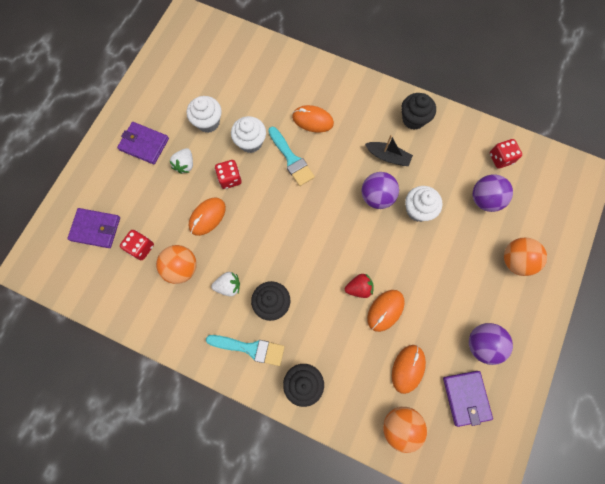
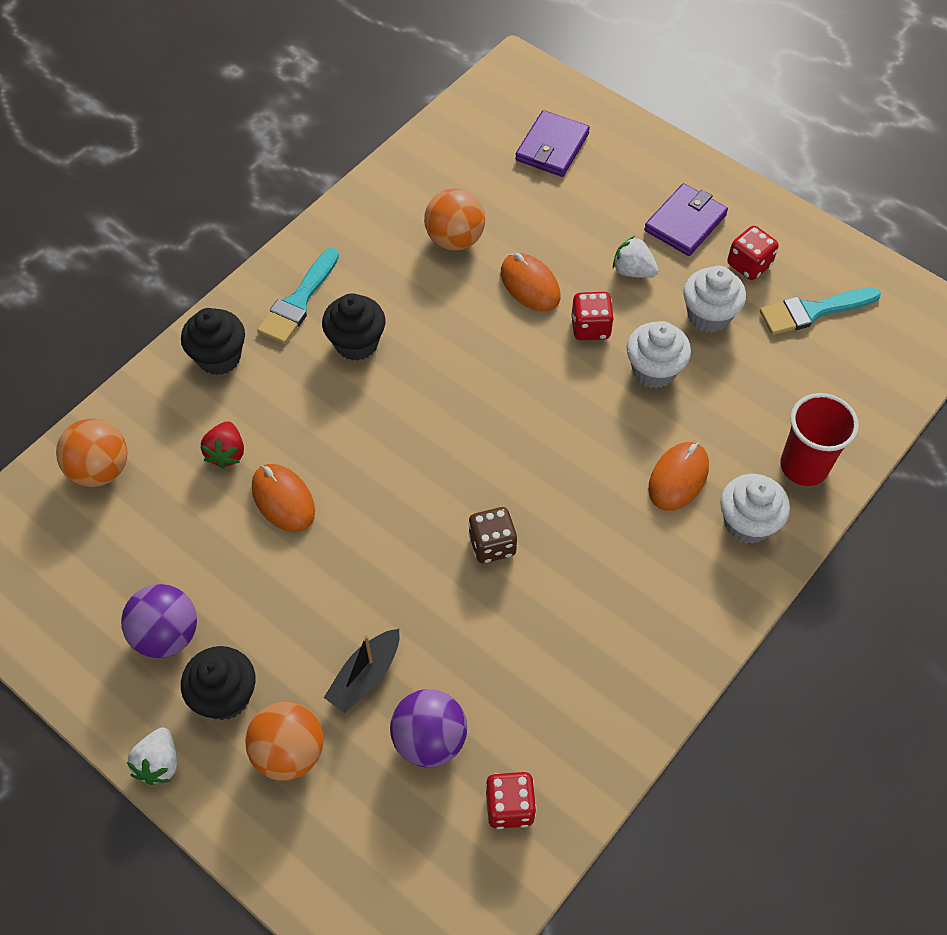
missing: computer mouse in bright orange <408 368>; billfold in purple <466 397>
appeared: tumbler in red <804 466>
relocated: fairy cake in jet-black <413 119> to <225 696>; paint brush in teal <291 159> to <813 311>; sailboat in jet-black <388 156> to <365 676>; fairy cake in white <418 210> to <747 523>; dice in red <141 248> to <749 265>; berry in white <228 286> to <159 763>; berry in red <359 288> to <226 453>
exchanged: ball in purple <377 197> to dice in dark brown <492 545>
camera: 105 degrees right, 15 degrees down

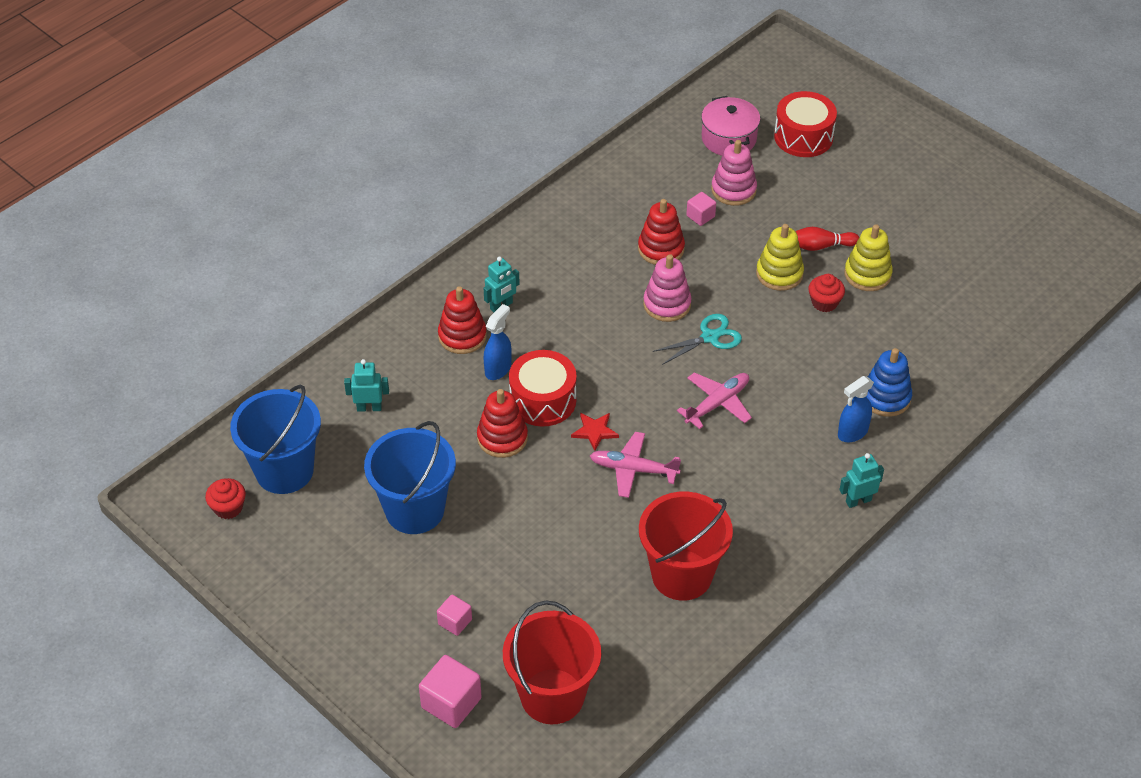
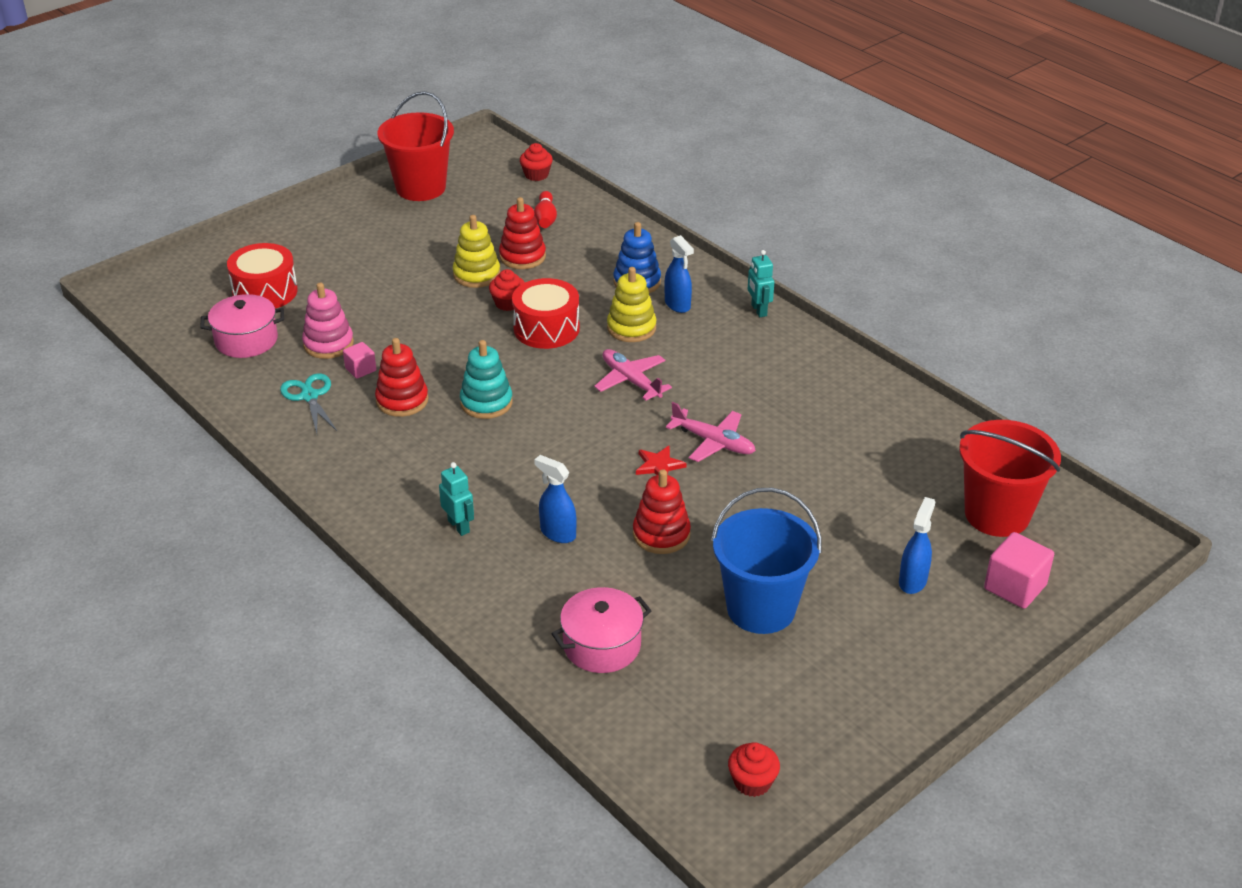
missing: pail in cobalt <284 470>
appeared: fairy cake in red <536 175>
relocated: ring stacker in bright yellow <779 274> to <631 328>; tenpin in red <820 246> to <545 218>; ring stacker in red <462 336> to <522 256>; shears in teal <709 337> to <309 396>; snare drum in red <543 400> to <546 328>; pail in red <682 575> to <421 188>
exchanged: robot figure in teal <369 407> to pot in pink <602 645>; solid cube in pink <455 622> to sprayer in cobalt <912 581>
colour: ring stacker in pink <667 304> to ring stacker in teal <486 403>
spun: plane in pink <633 470> = <713 442> 75 degrees counterclockwise
camera: 85 degrees left, 10 degrees down

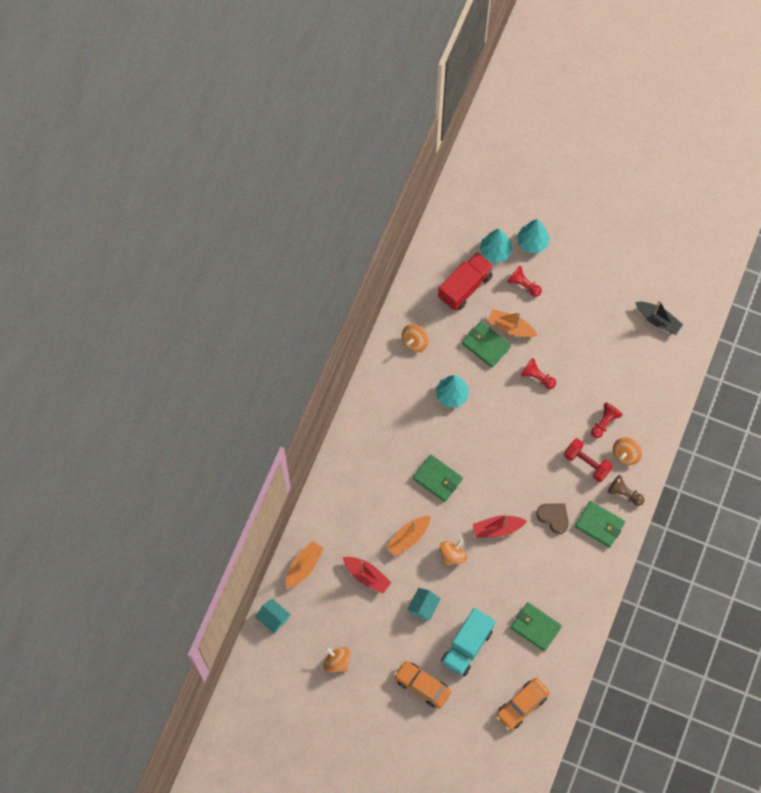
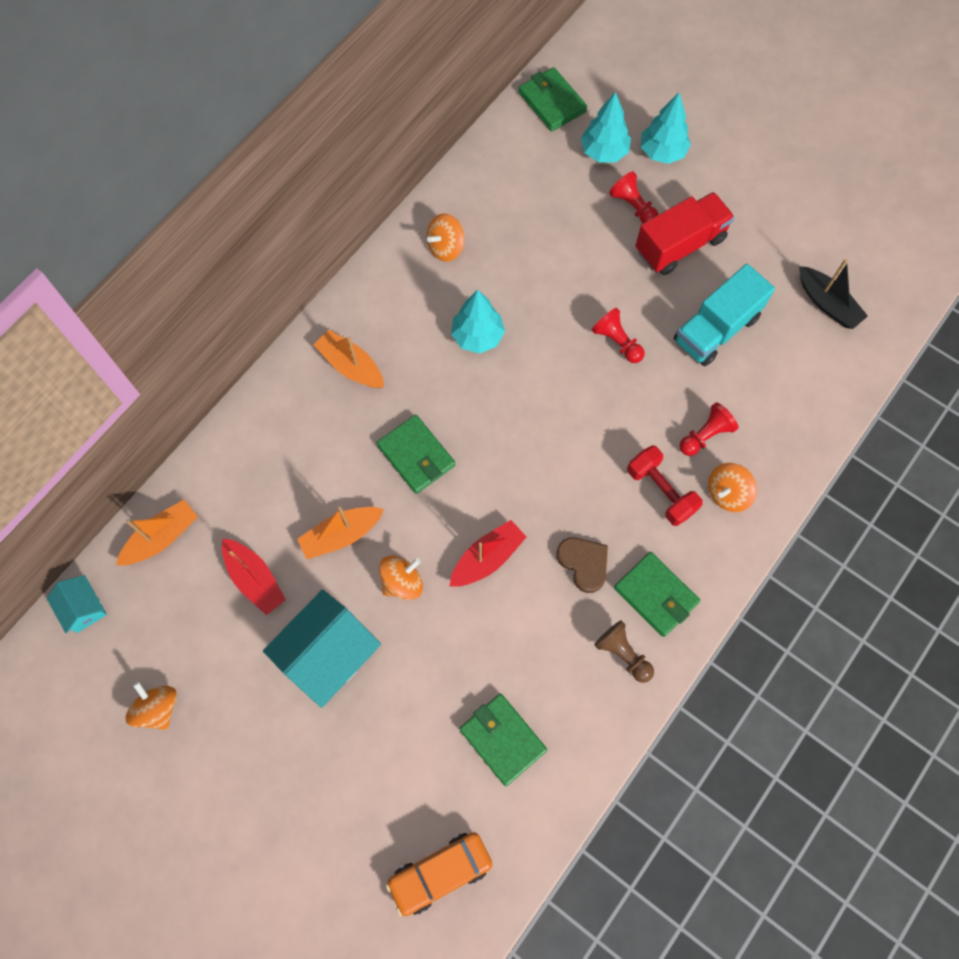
missing: car in bright orange <422 685>
relocated: toy truck in red <465 287> to <680 245>; sailboat in bright orange <510 327> to <351 366>; billfold in emerald <486 345> to <552 102>; chess pawn in dark brown <624 493> to <623 654>; toy truck in teal <467 646> to <716 329>
spun: sailboat in red <497 528> = <487 558> 135 degrees clockwise
size: cottage in teal <423 607> = <328 654> x1.89
camera: 15 degrees right, 0 degrees up

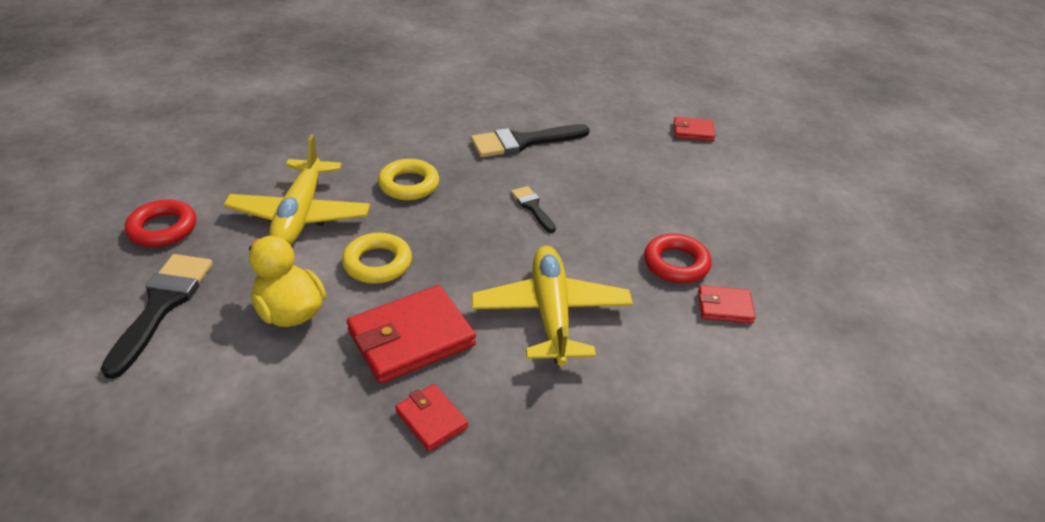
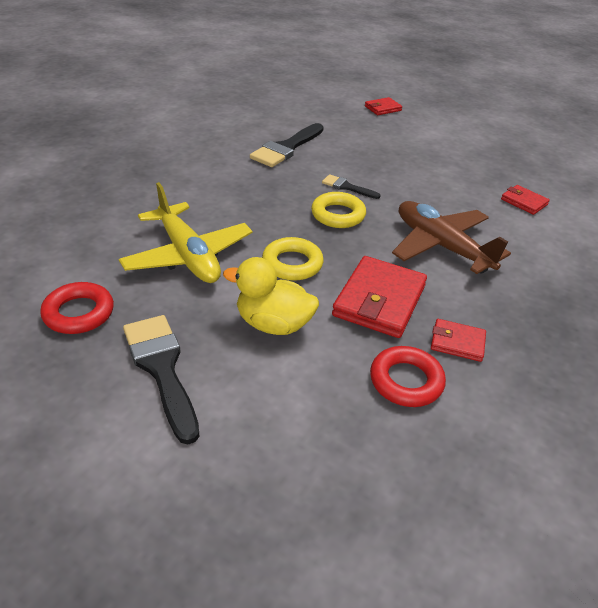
relocated: torus in bright yellow <409 185> to <338 215>; torus in red <676 263> to <406 381>
colour: plane in bright yellow <551 313> to plane in dark brown <441 246>
spun: billfold in red <724 307> = <524 202> 75 degrees clockwise
camera: 35 degrees left, 0 degrees up

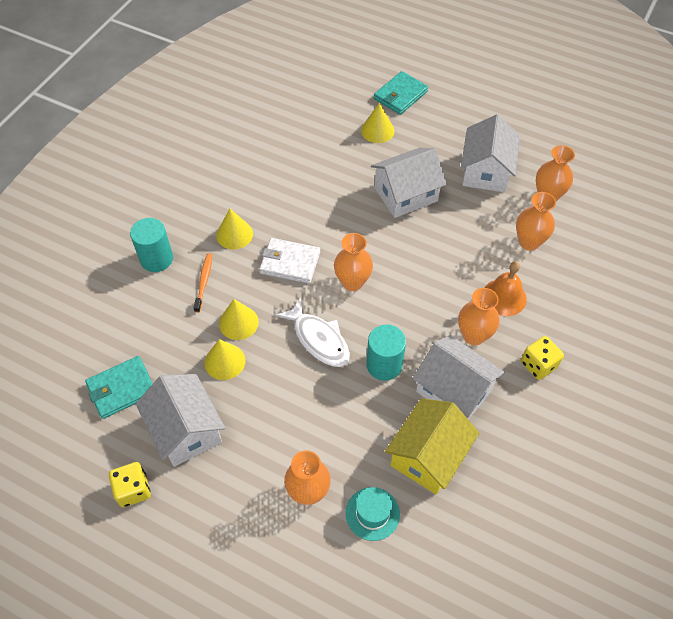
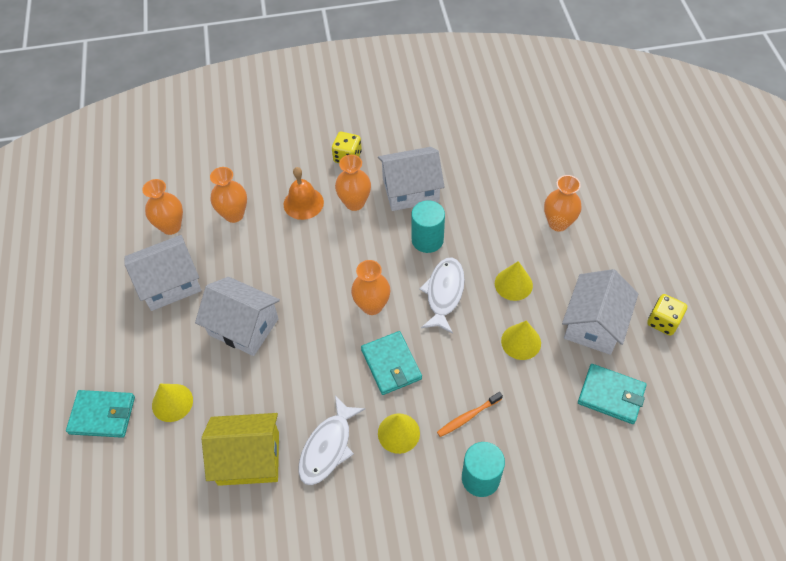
missing: hat in teal <372 513>
appeared: fish figure in white <328 447>
relocated: solid cone in bright yellow <238 322> to <513 284>; cottage in bright yellow <428 456> to <249 458>
colour: billfold in white <290 262> to billfold in teal <391 364>
spun: cottage in white <454 391> = <410 190> 75 degrees clockwise
camera: 125 degrees left, 0 degrees up

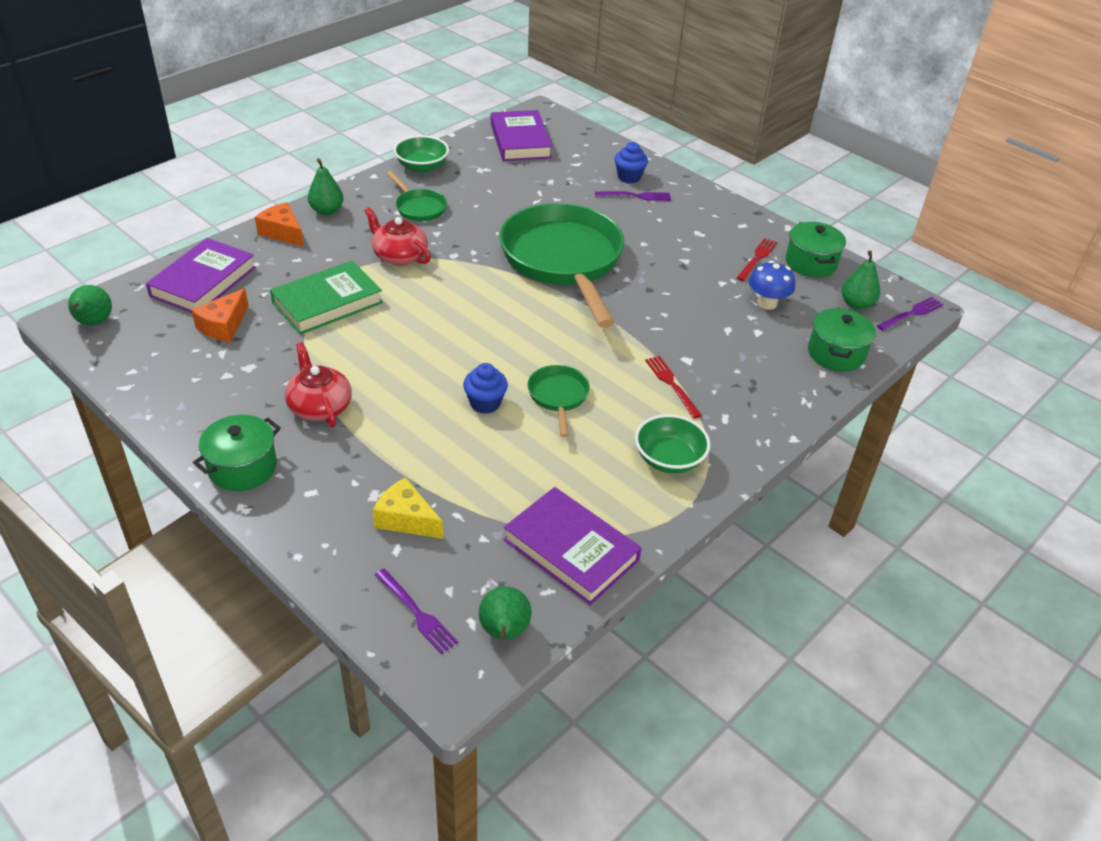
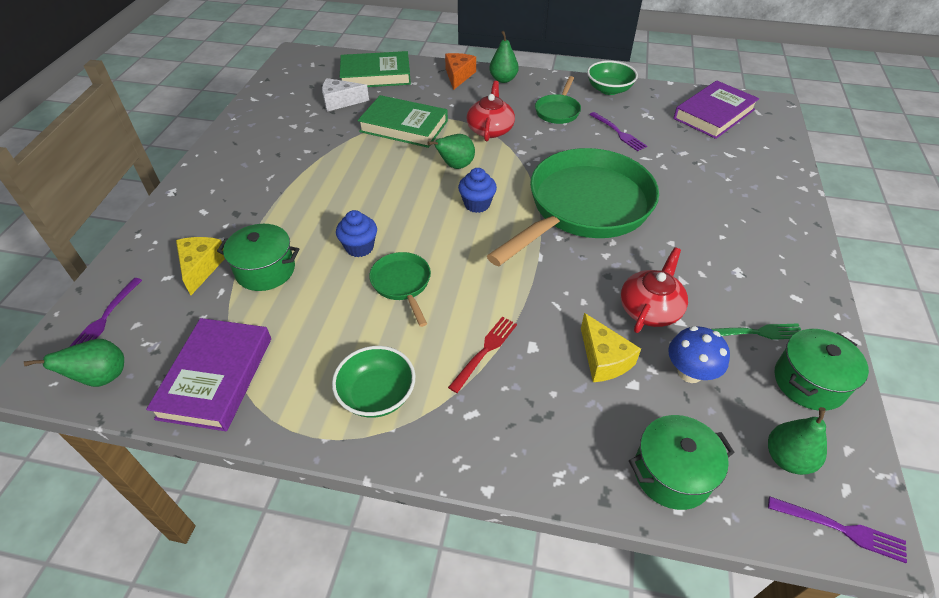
appeared: cheese in bright yellow <604 359>
relocated: fairy cake in cobalt <629 177> to <477 204>; dinner fork in purple <636 196> to <618 133>; toy pear in emerald <94 323> to <455 166>; tea pot in red <319 406> to <650 309>; pot in emerald <242 467> to <265 270>
colour: book in purple <203 281> to book in emerald <376 75>; dinner fork in red <757 258> to dinner fork in emerald <756 332>; cheese in bright orange <223 325> to cheese in white <340 101>
spun: pan in emerald <558 397> = <402 284> 75 degrees counterclockwise
camera: 60 degrees right, 5 degrees up

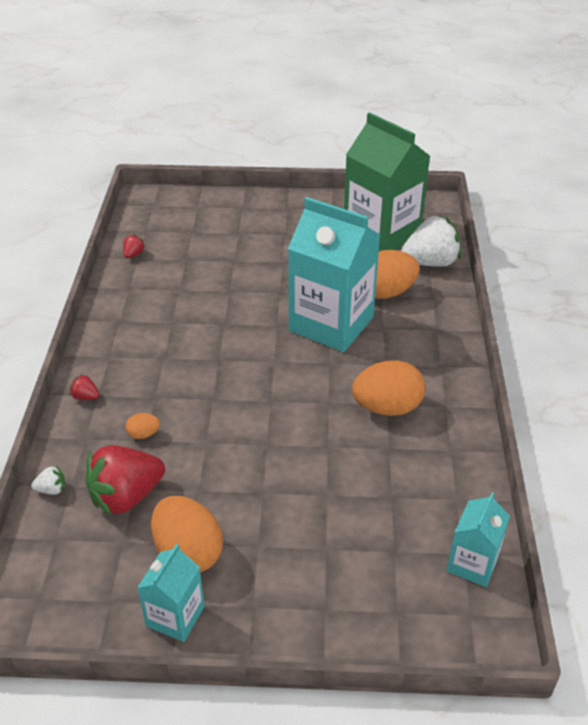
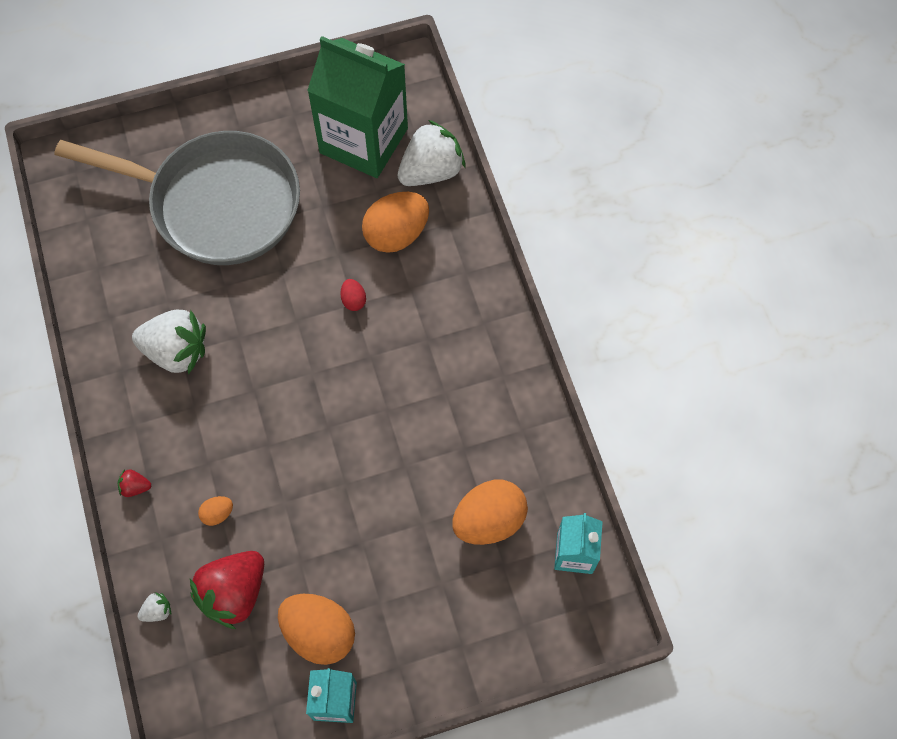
missing: berry in red <134 254>
appeared: pan in gray <217 204>; berry in white <176 351>
relocated: egg shape in bright orange <387 408> to <489 520>
exchanged: juice carton in teal <331 324> to egg shape in red <353 300>
camera: 20 degrees left, 25 degrees up

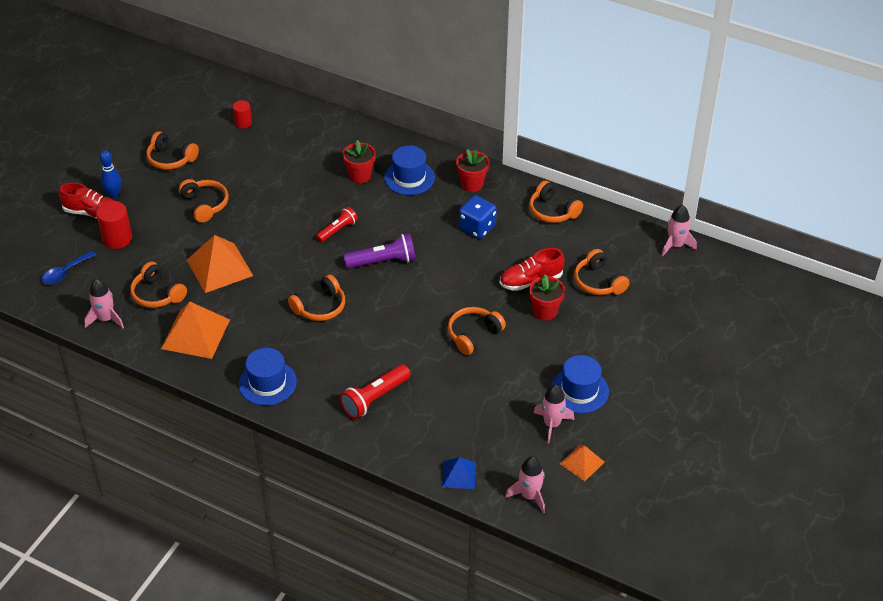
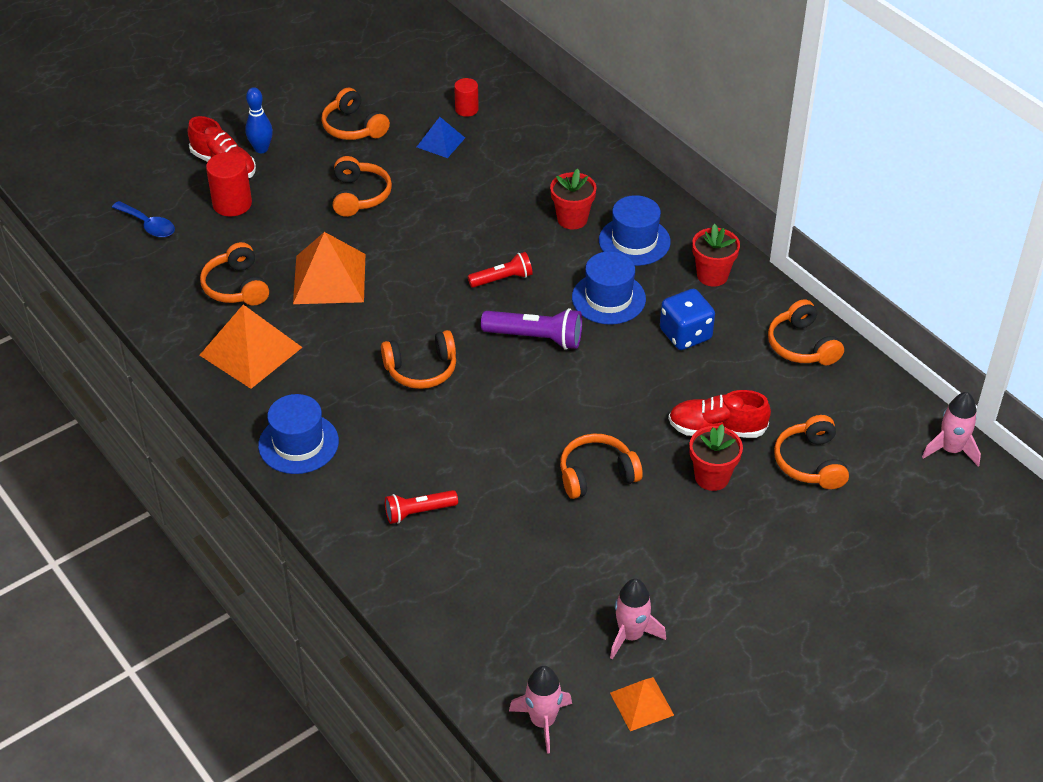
missing: spaceship in pink <106 319>
relocated: hat in cobalt <579 390> to <608 298>; pyramid shape in cobalt <459 474> to <440 142>
spun: spoon in cobalt <65 272> = <148 225> 120 degrees counterclockwise
size: pocket torch in red <375 398> = <418 512> x0.66
camera: 25 degrees right, 0 degrees up

